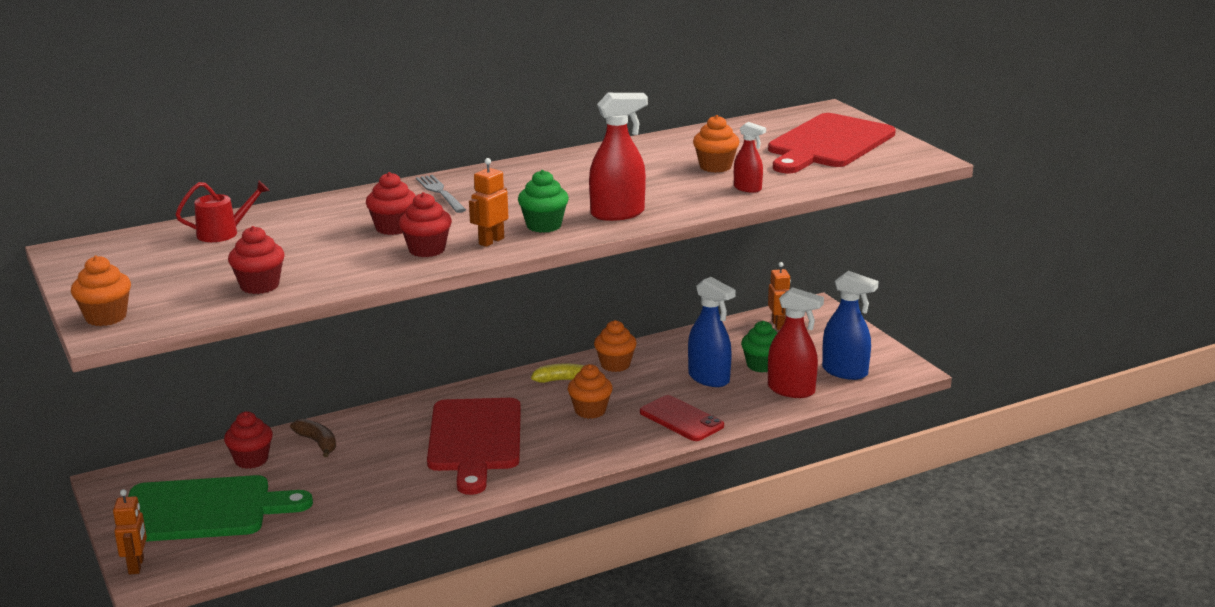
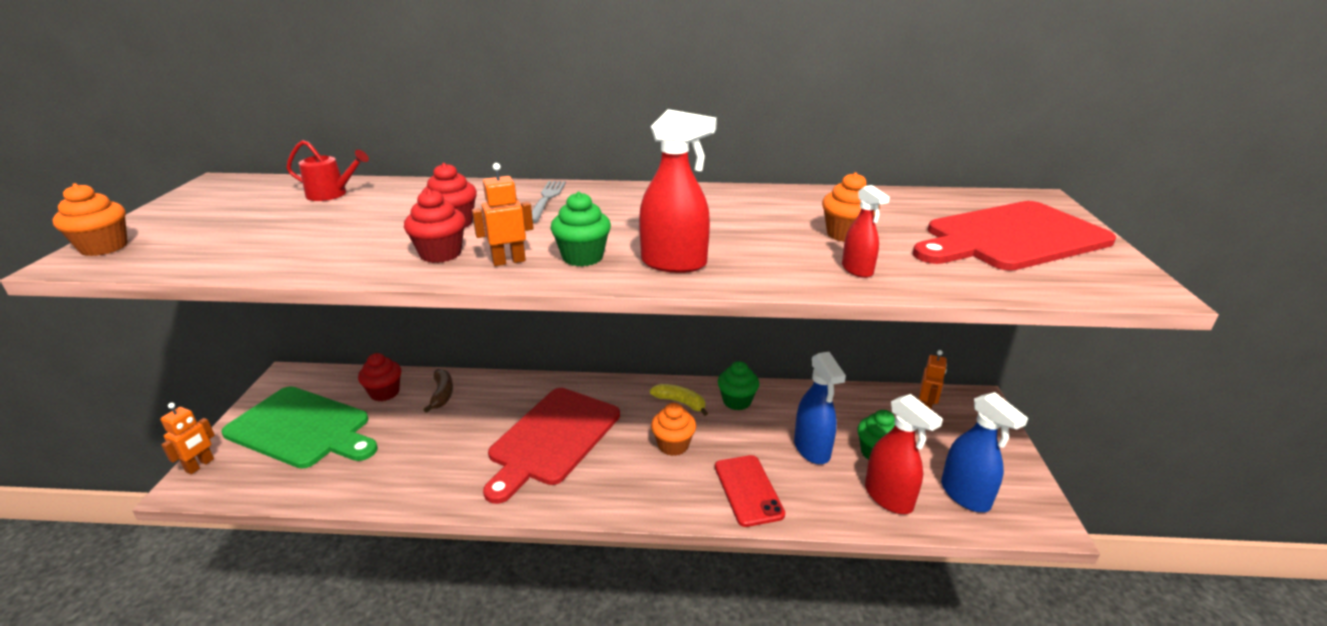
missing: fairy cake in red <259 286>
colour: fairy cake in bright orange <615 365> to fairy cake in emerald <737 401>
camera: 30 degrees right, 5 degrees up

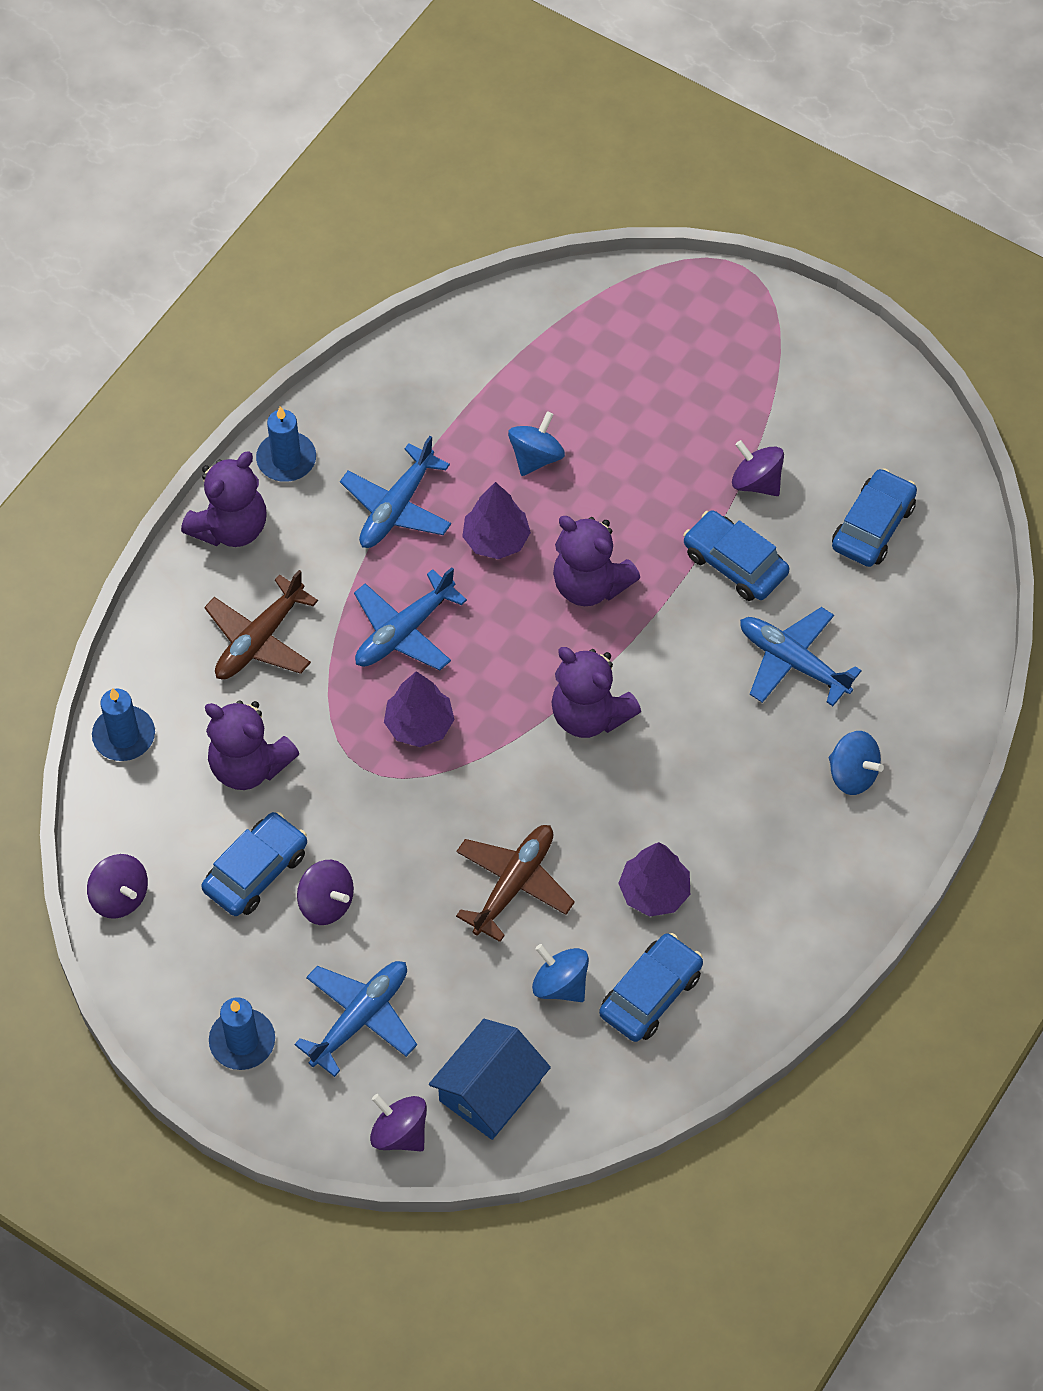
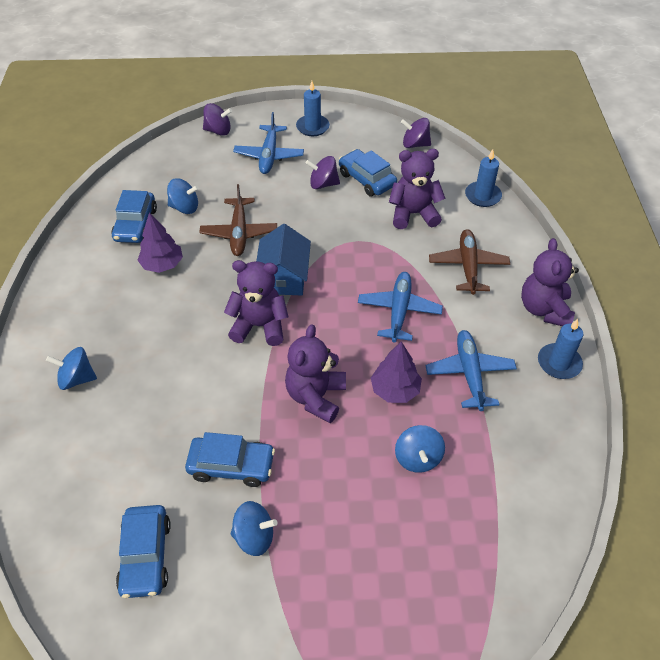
missing: plane in cobalt <792 662>; fir tree in purple <419 725>
relocated: cottage in cobalt <490 1091> to <283 276>
colour: spinning top in purple <756 482> to spinning top in cobalt <254 537>
spun: teddy in purple <590 584> = <316 397> 75 degrees counterclockwise; car in cobalt <256 871> = <367 179> 135 degrees clockwise
camera: 145 degrees right, 10 degrees down

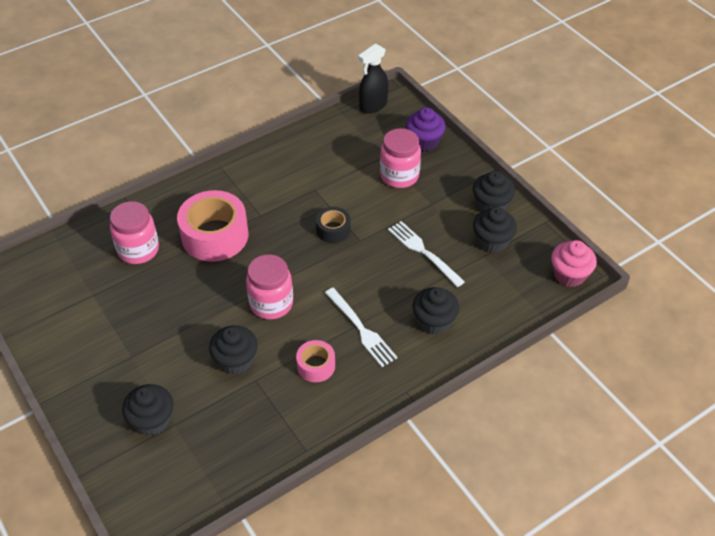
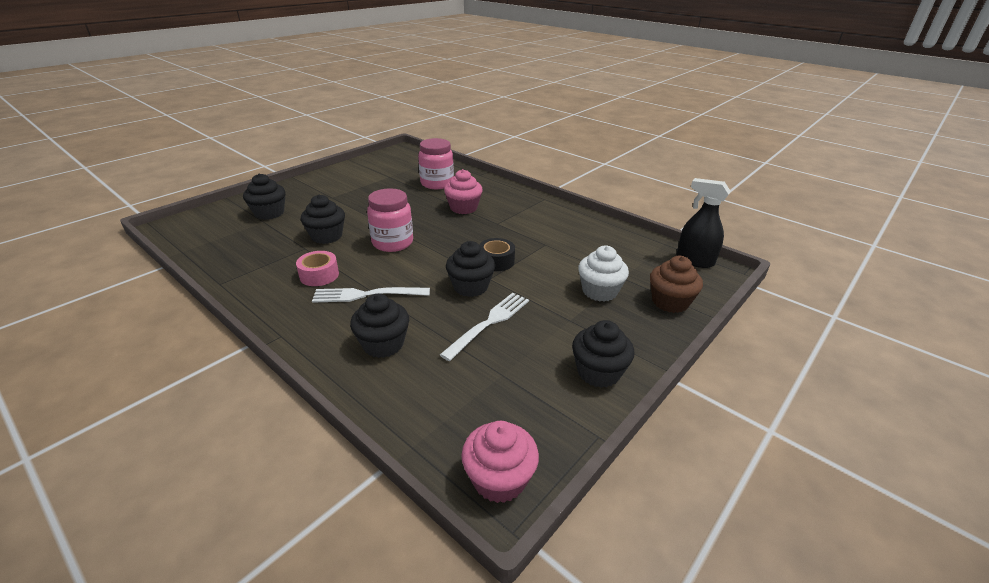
relocated: fairy cake in jet-black <492 241> to <470 287>
exchanged: jam jar in pink <399 176> to fairy cake in white <599 291>; tape in pink <215 236> to fairy cake in pink <463 208>
colour: fairy cake in purple <424 141> to fairy cake in dark brown <670 302>
spun: dinner fork in white <361 329> = <367 295> 45 degrees clockwise
camera: 75 degrees right, 15 degrees down

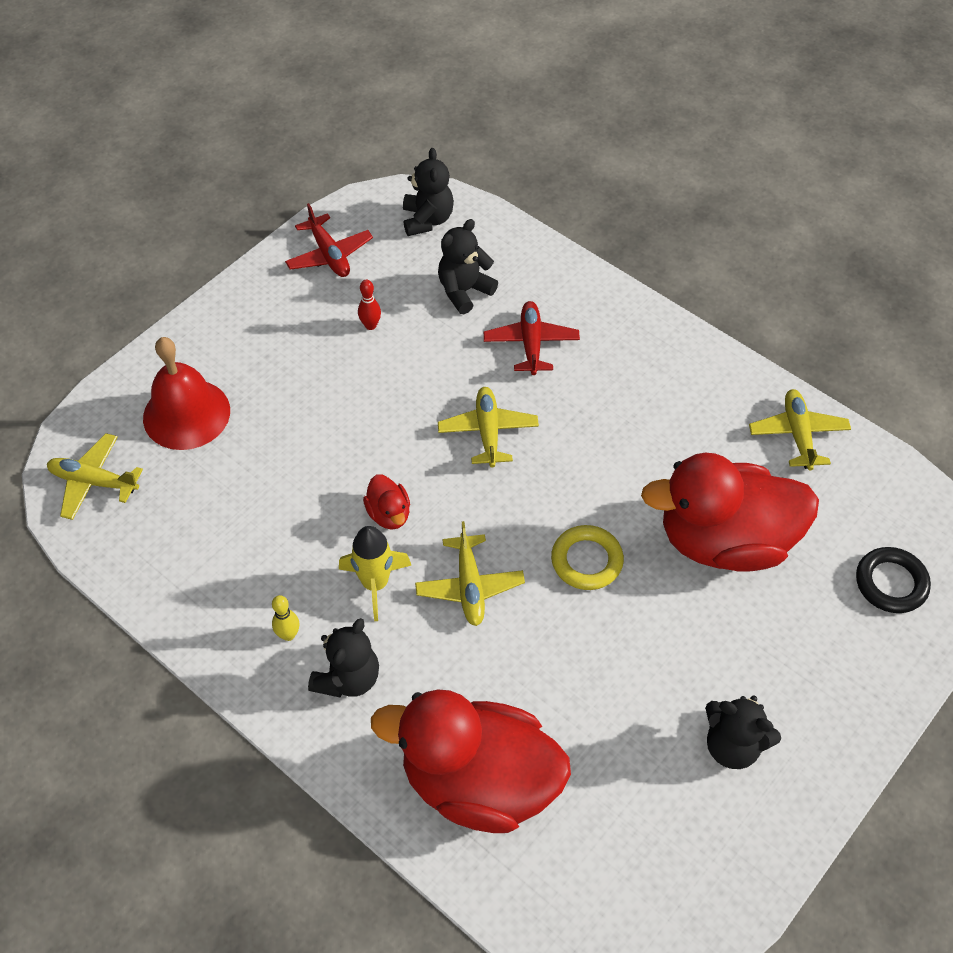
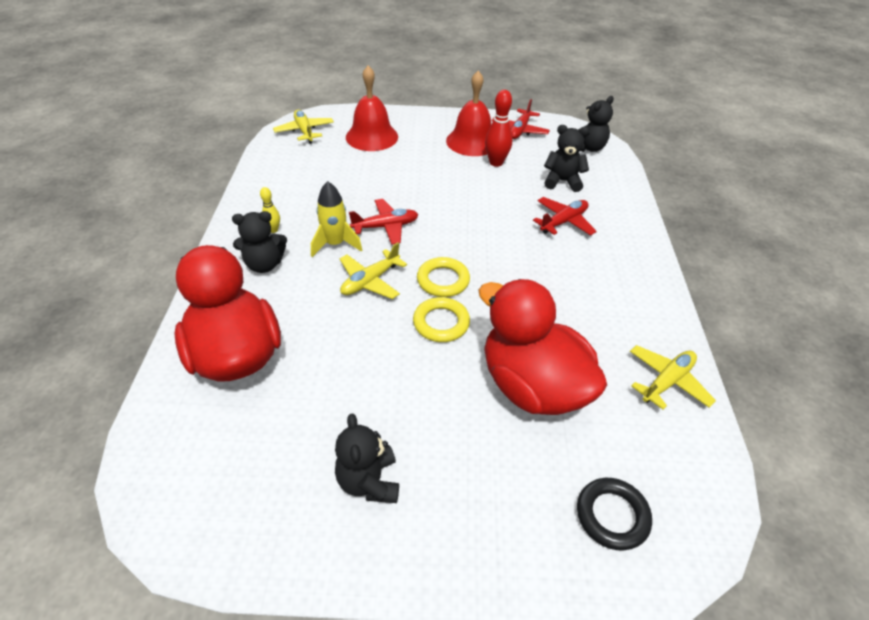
missing: plane in bright yellow <488 431>
appeared: school bell in red <472 141>; torus in bright yellow <443 280>
exchanged: rubber duck in red <389 514> to plane in red <386 227>
size: tenpin in red <370 325> = <496 163> x1.75
camera: 50 degrees right, 10 degrees down

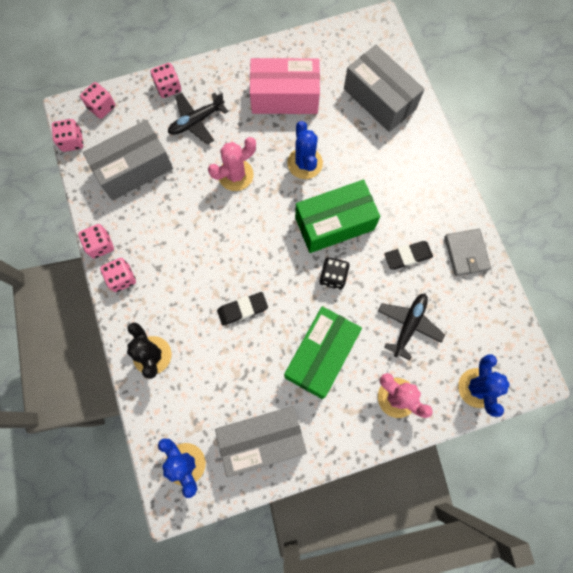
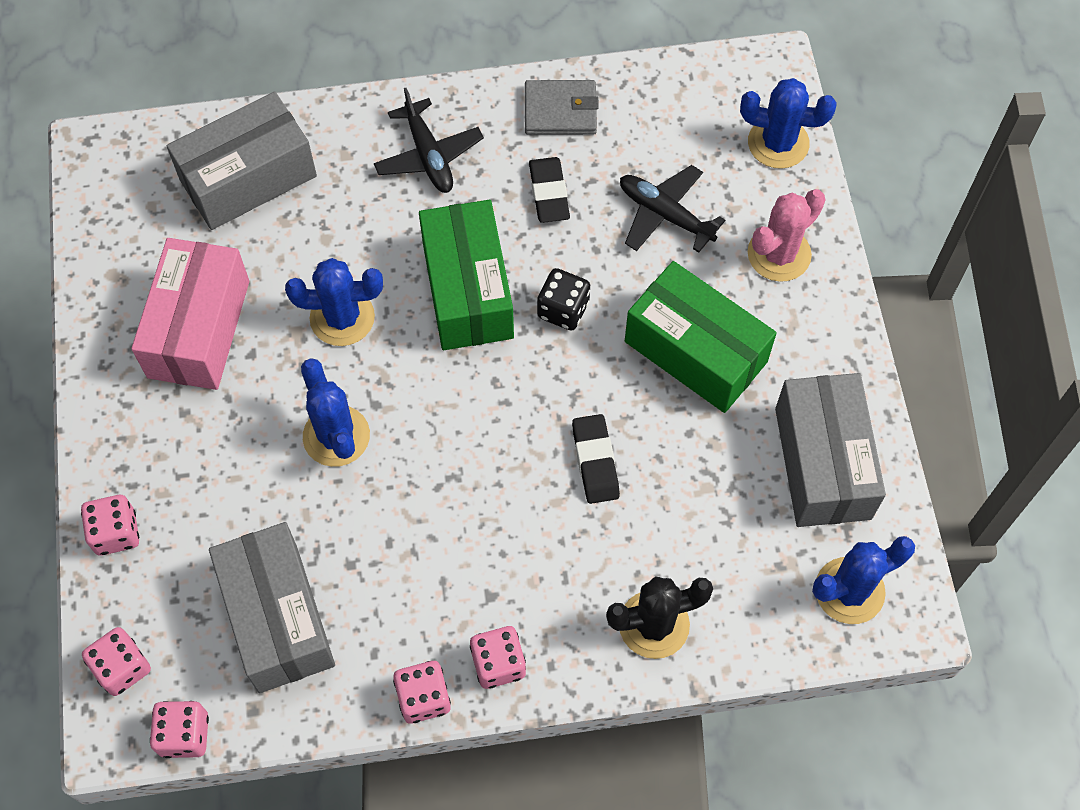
relocated: plane in jet-black <196 121> to <428 155>
colour: saguaro cactus in pink <235 175> to saguaro cactus in cobalt <336 436>
camera: 80 degrees left, 10 degrees down

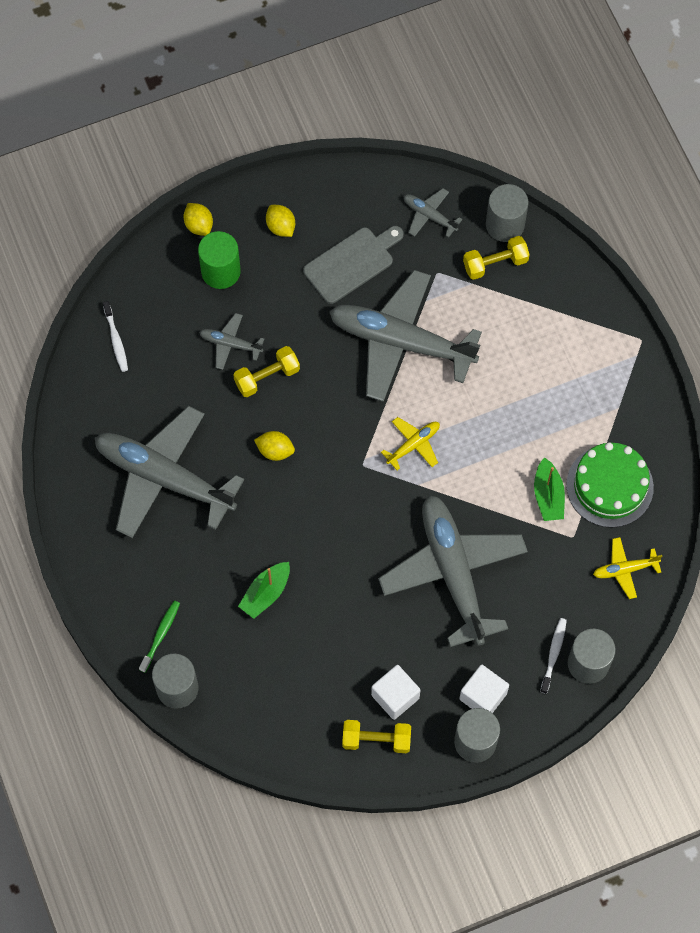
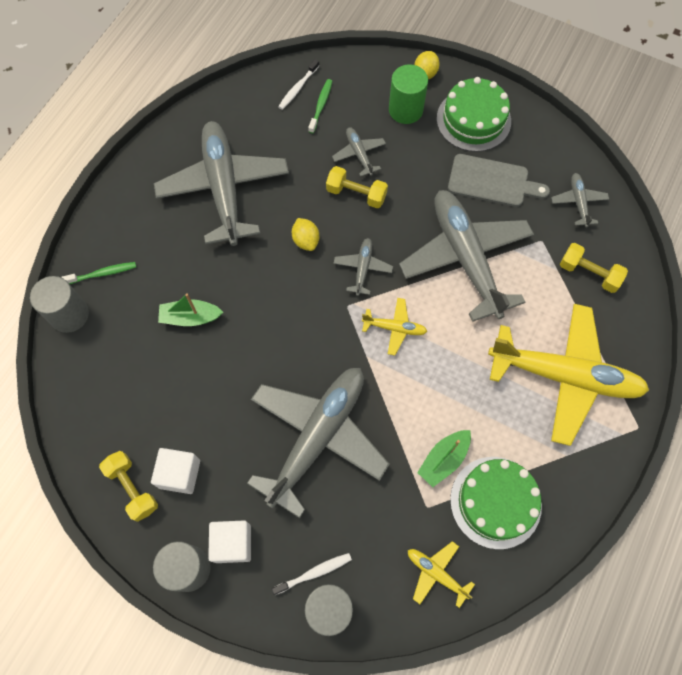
missing: solid cylinder in gray <505 225>
appeared: tooth brush in emerald <321 106>; plane in gray <363 268>; plane in bright yellow <565 376>
exchanged: toy lemon in bright yellow <281 227> to cake in emerald <473 120>
camera: 50 degrees right, 0 degrees up

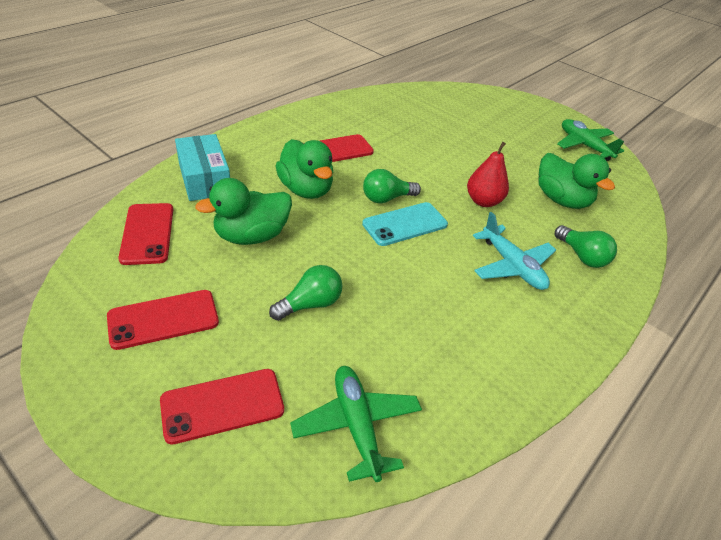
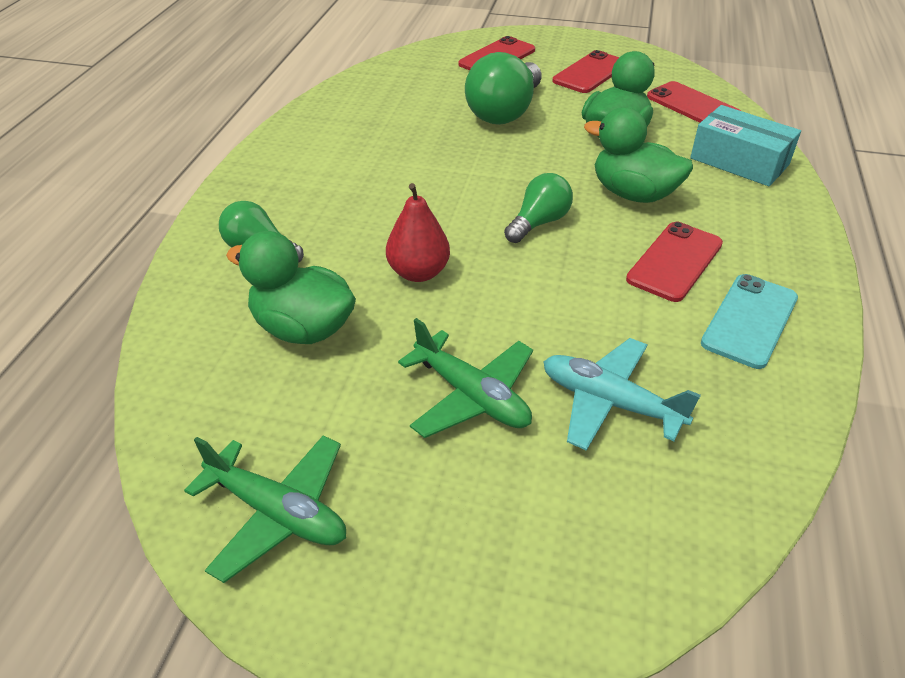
relocated: phone in teal <405 224> to <749 320>; plane in teal <512 266> to <610 403>; plane in emerald <357 426> to <471 396>
size: lightbulb in emerald <310 304> = <505 112> x1.68
camera: 155 degrees right, 0 degrees up

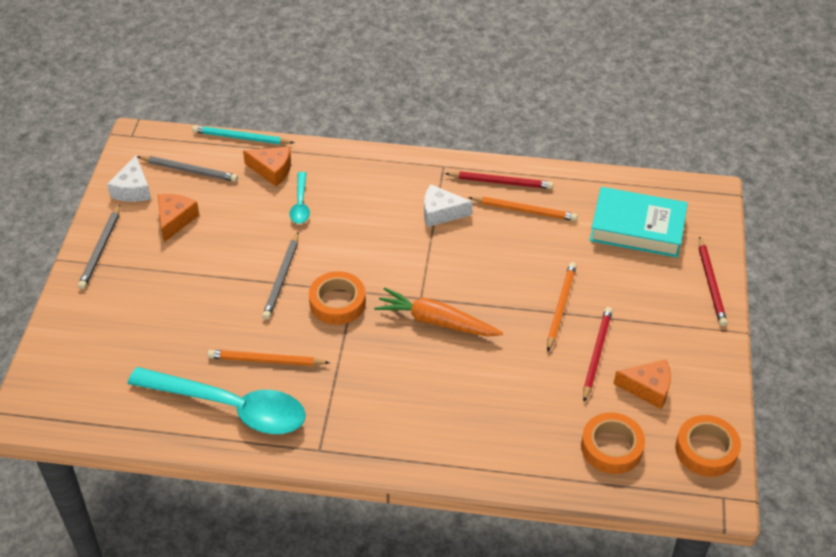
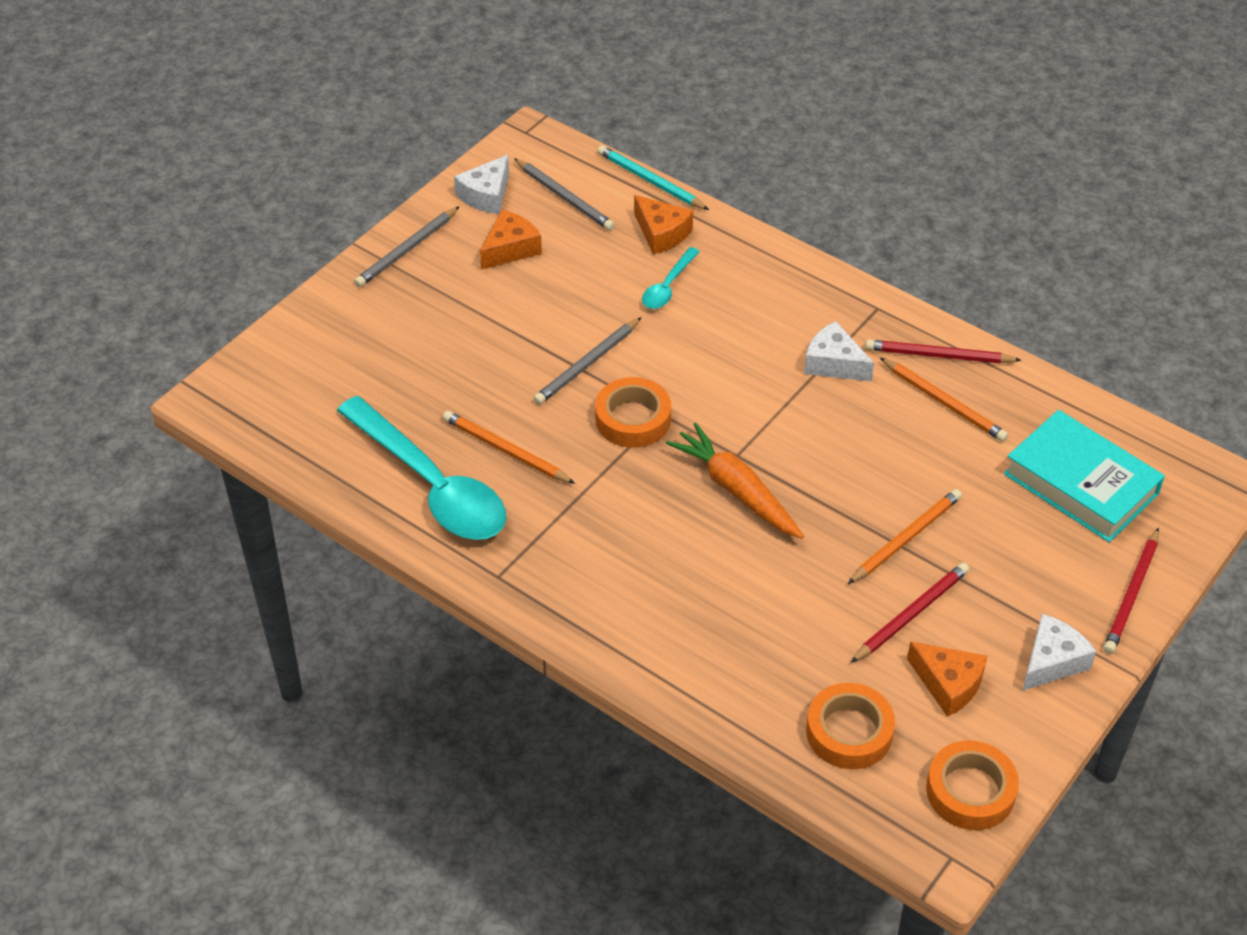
appeared: cheese in white <1052 661>
spun: lead pencil in red <501 182> = <938 356> 150 degrees clockwise
camera: 30 degrees right, 0 degrees up

